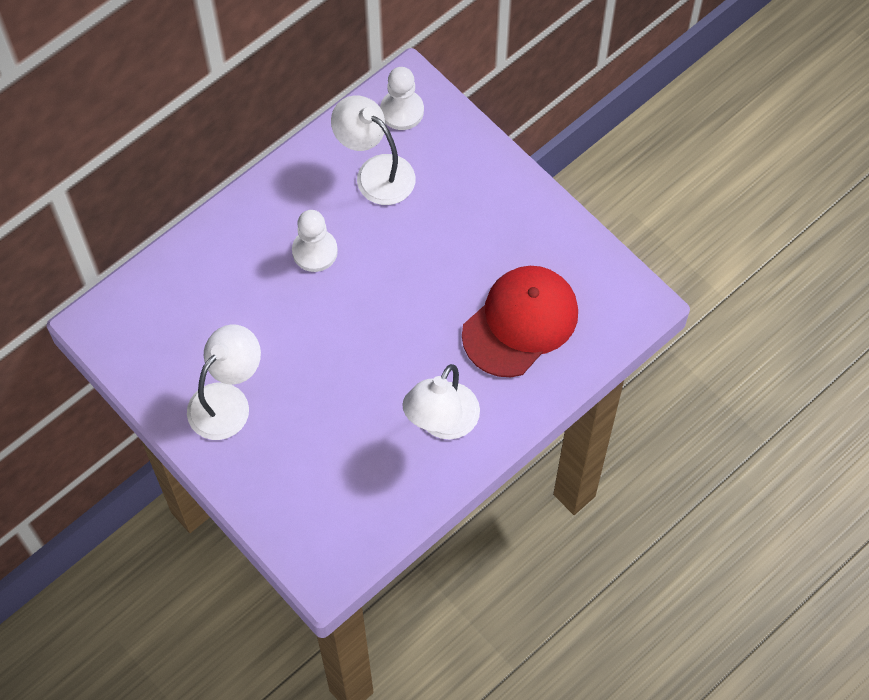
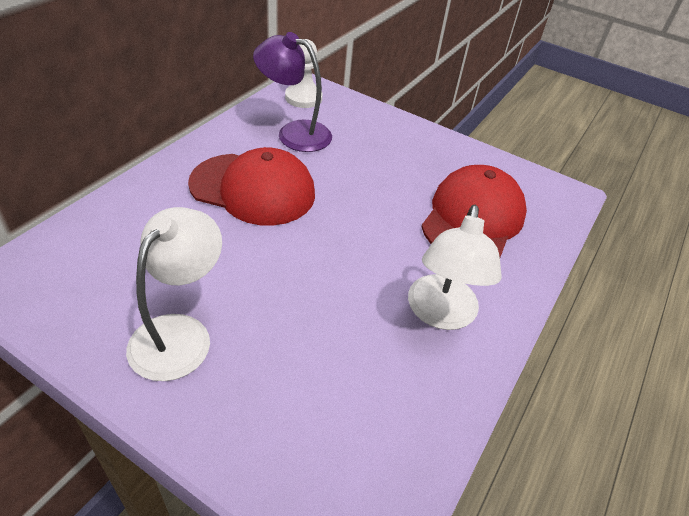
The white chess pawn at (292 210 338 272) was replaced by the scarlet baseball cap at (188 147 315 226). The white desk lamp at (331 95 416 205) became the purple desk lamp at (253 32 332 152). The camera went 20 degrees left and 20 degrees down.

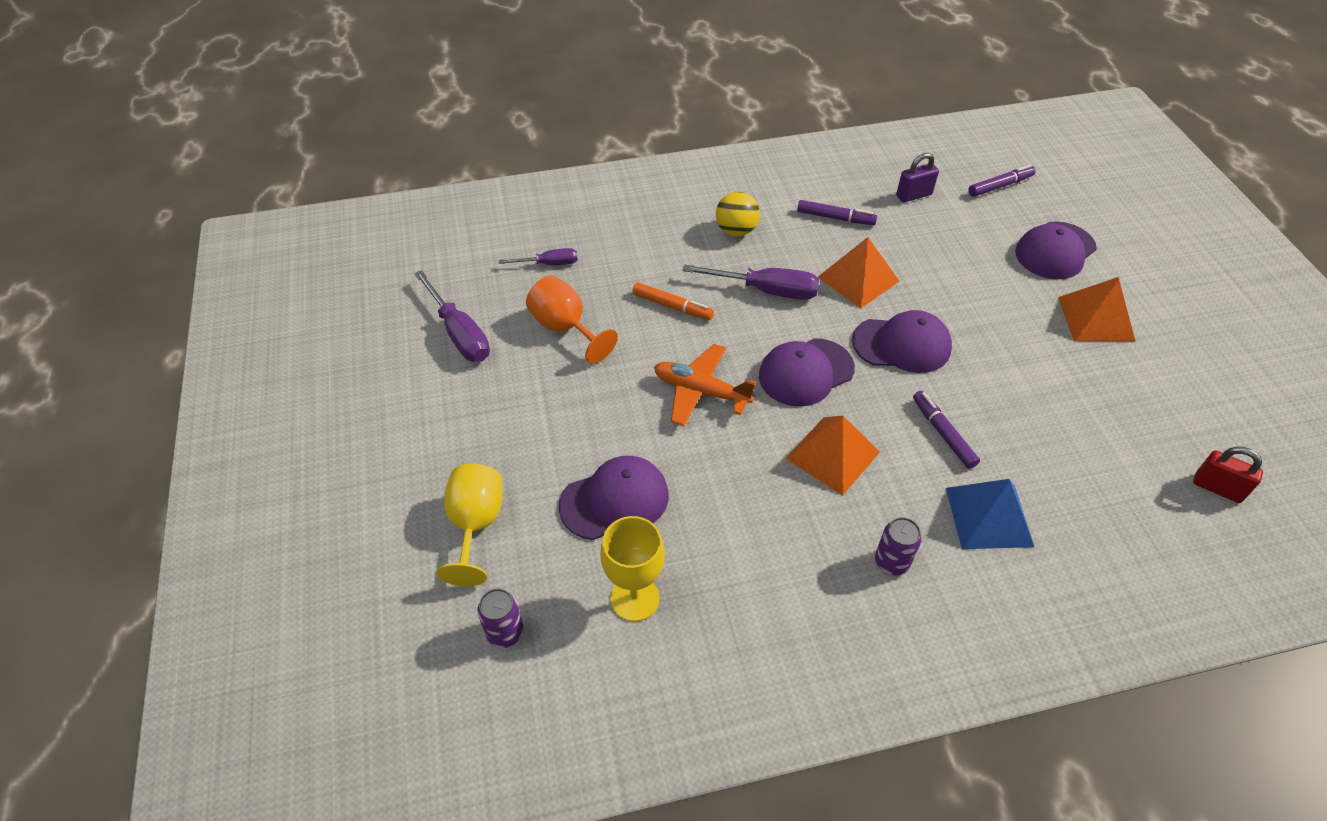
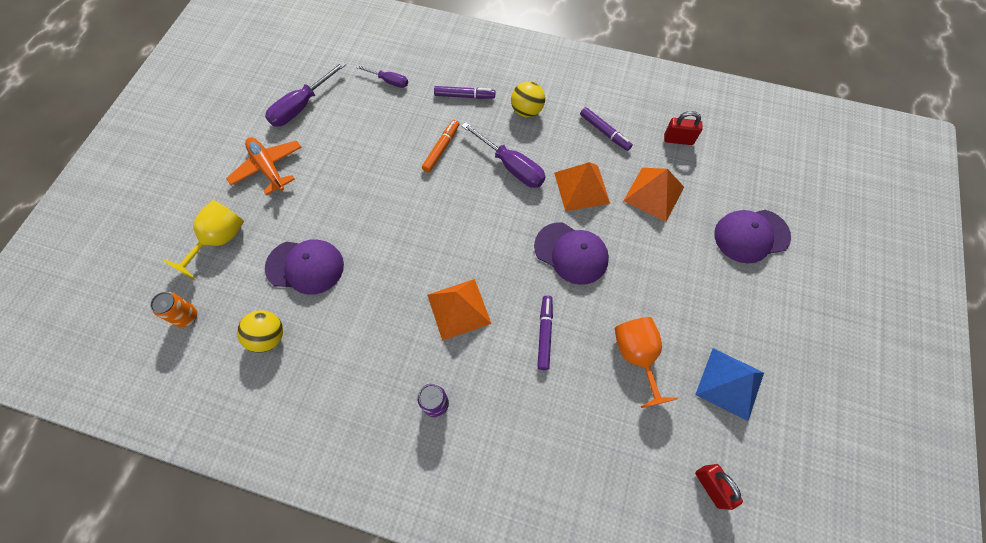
The purple soda can at (477 588 523 648) became the orange soda can at (150 292 197 327). The orange aeroplane moved from (654 344 757 426) to (226 137 302 195). The yellow wine glass at (600 516 665 622) was replaced by the yellow ball at (237 310 283 353). The purple flat screwdriver at (414 270 490 362) turned 45 degrees clockwise. The orange marker pen at (632 282 714 320) turned 120 degrees counterclockwise. The purple marker pen moved from (968 165 1036 197) to (434 86 495 99). The orange wine glass moved from (526 276 618 364) to (615 317 678 408). The orange pyramid shape moved from (1058 277 1135 341) to (624 168 684 222). The purple small lock at (896 153 939 202) became the scarlet small lock at (664 111 702 145). The cobalt pyramid shape moved from (946 479 1034 549) to (695 348 764 421). The purple baseball cap at (759 338 855 407) disappeared. The camera went 30 degrees right and 15 degrees up.

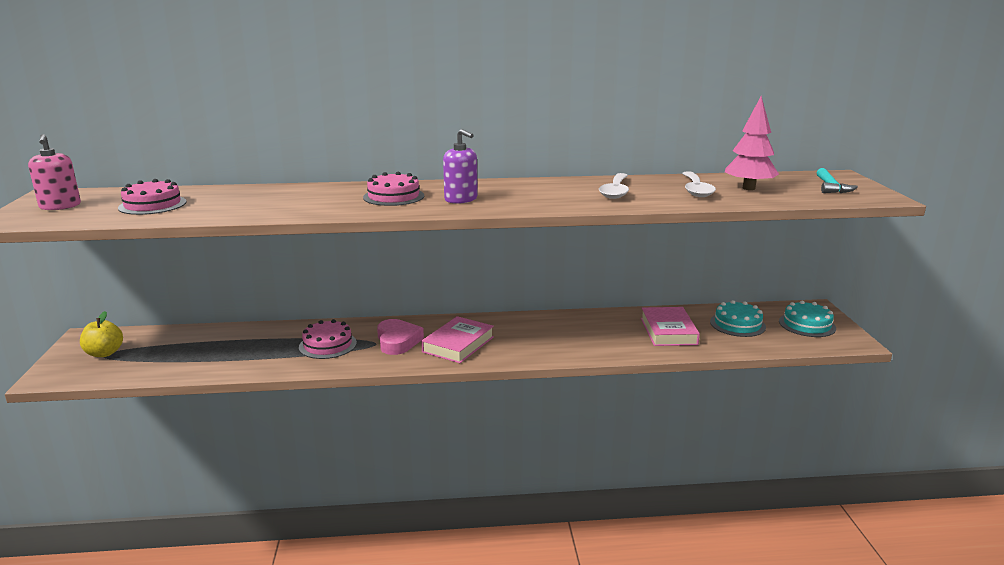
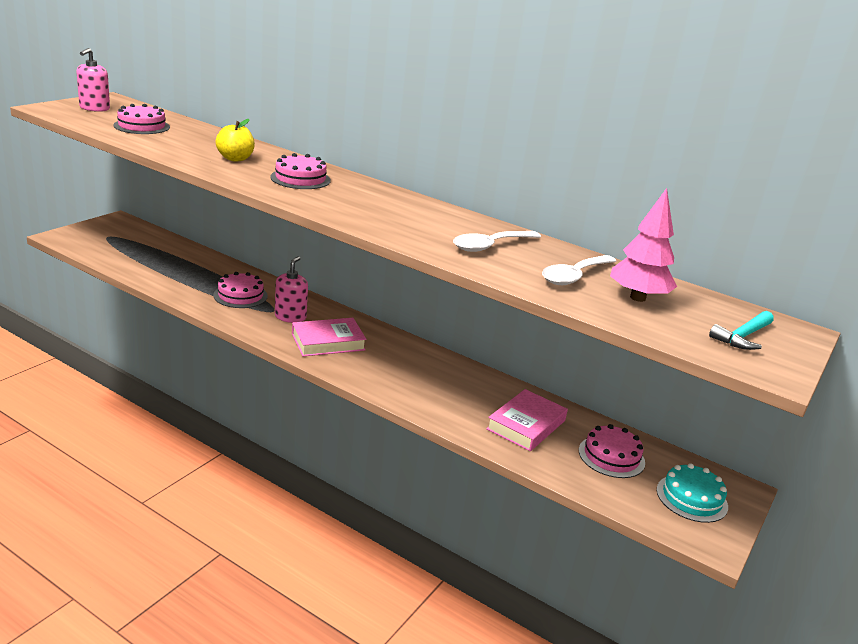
The yellow toy apple moved from (80 311 123 357) to (215 119 255 162). The rosy heart shape at (377 319 424 355) was replaced by the rosy soap dispenser at (275 256 308 323). The aqua layer cake at (710 300 766 337) became the rosy layer cake at (579 424 645 478). The purple soap dispenser at (443 129 478 204) disappeared. The camera went 35 degrees right and 5 degrees up.

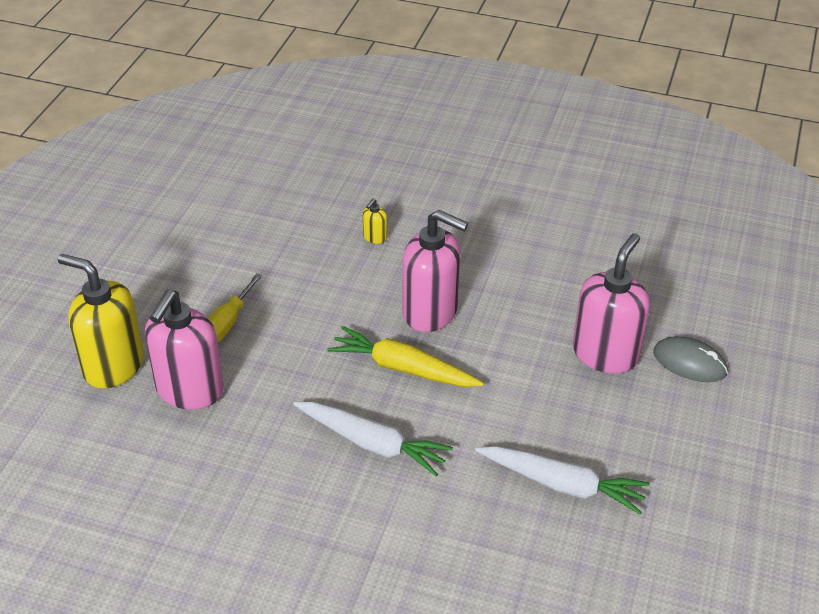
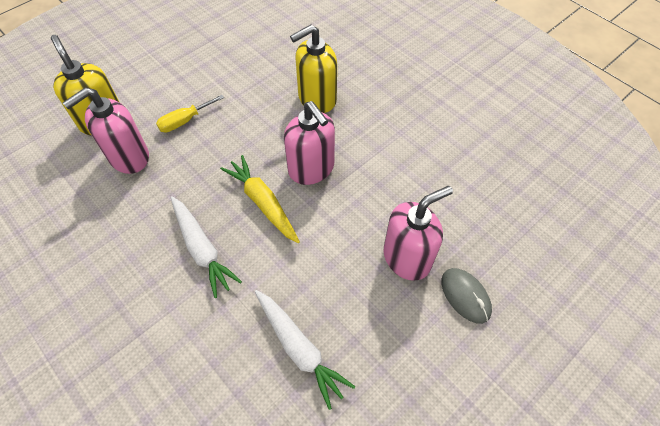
The yellow soap dispenser at (362 198 387 244) changed to 2.42 times the size. The camera went 30 degrees right and 15 degrees up.

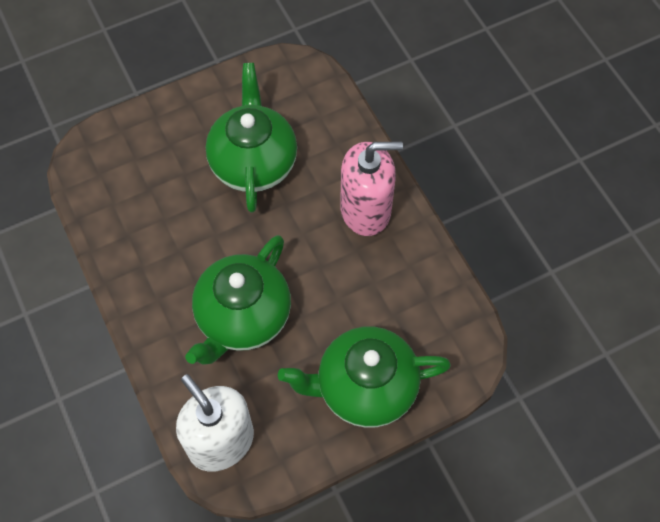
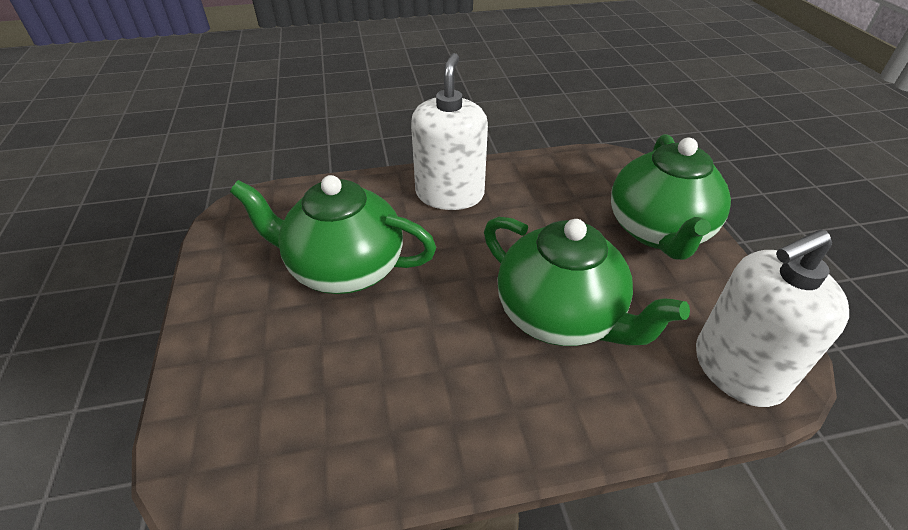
The rosy soap dispenser at (340 142 403 236) became the white soap dispenser at (411 53 488 210). The camera went 75 degrees left and 20 degrees down.

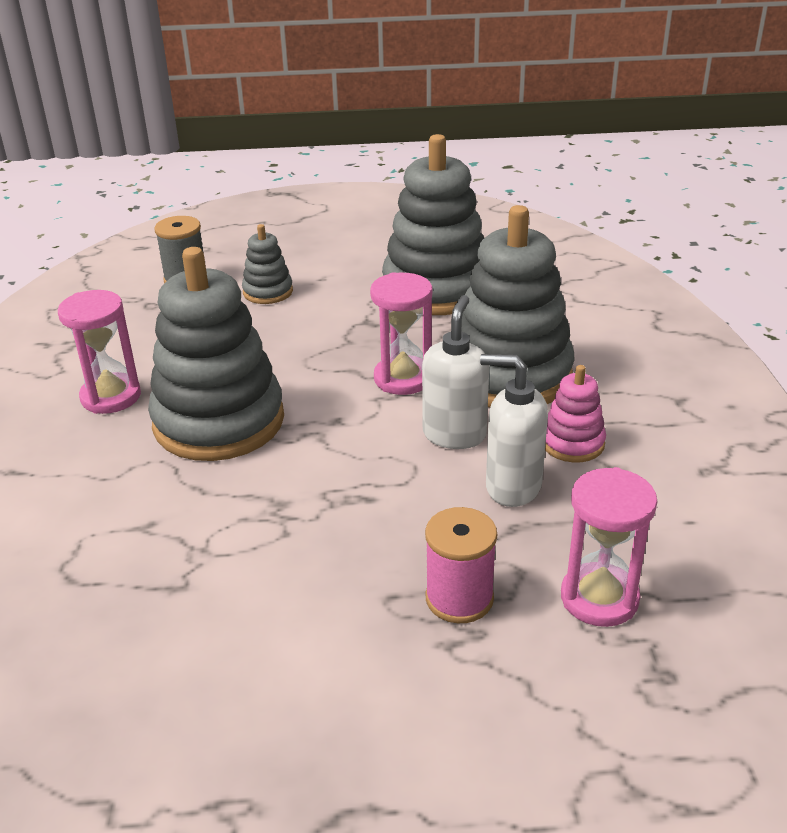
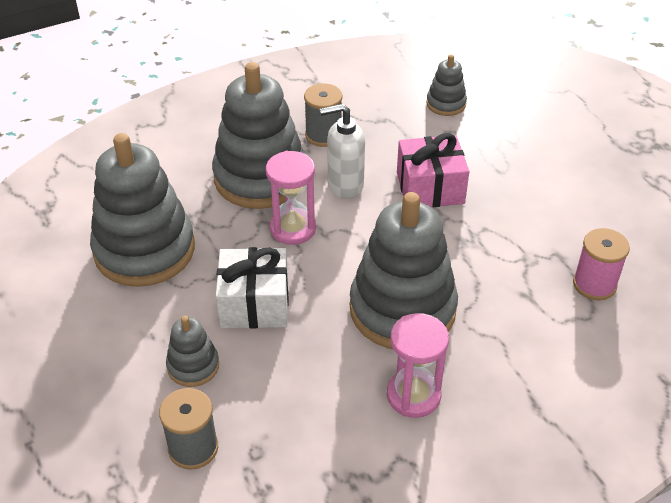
The white present at (216 247 289 328) appeared. The rosy stacking toy at (545 365 606 462) was replaced by the grey bobbin at (304 83 342 147). The rosy present at (397 133 469 207) appeared. The rosy hourglass at (561 467 657 627) was replaced by the grey stacking toy at (426 54 467 116). The rosy bobbin moved from (425 507 497 623) to (573 228 630 300). The white soap dispenser at (480 354 548 507) disappeared. The camera went 115 degrees left and 10 degrees up.

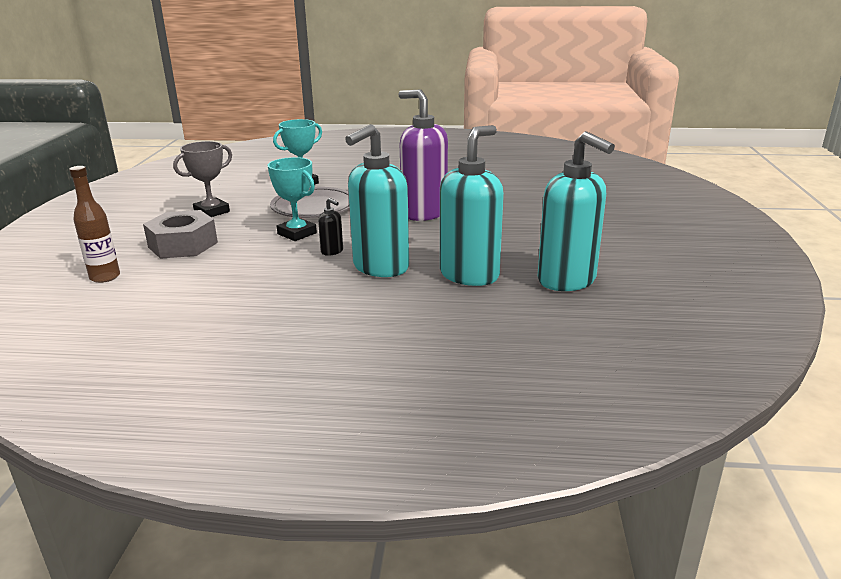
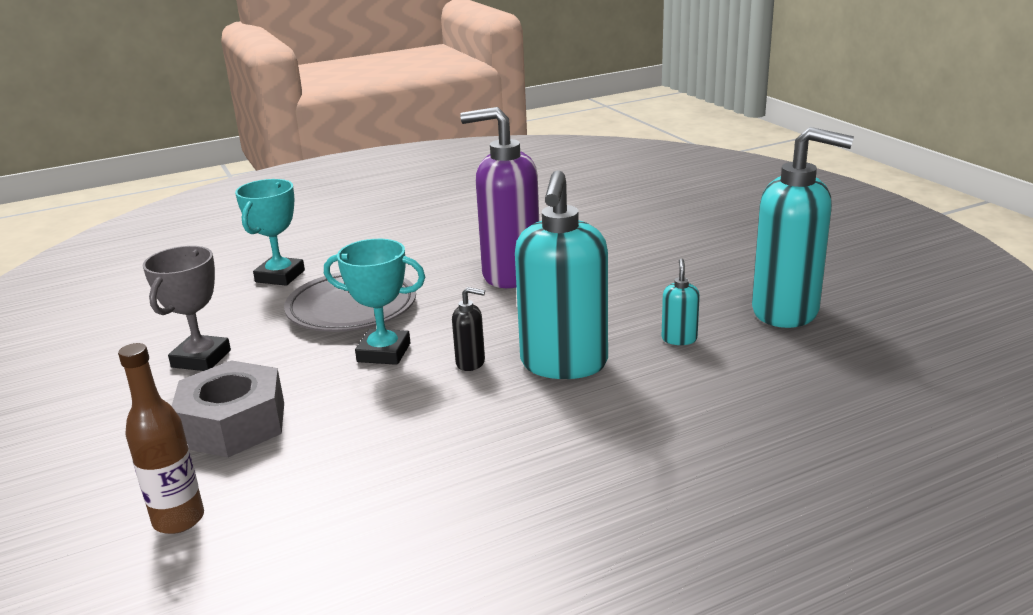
The aqua soap dispenser at (440 125 504 286) changed to 0.42 times the size. The camera went 30 degrees left and 0 degrees up.

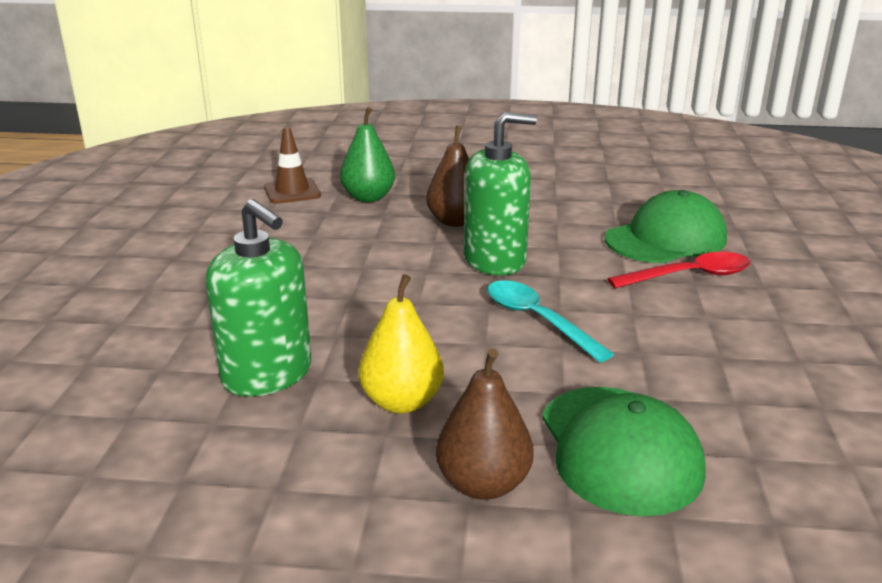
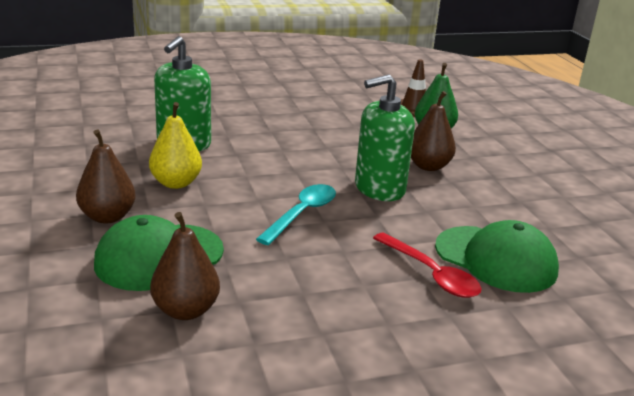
The dark brown pear at (150 212 220 320) appeared. The green soap dispenser at (464 112 537 275) turned 105 degrees clockwise. The camera went 65 degrees right and 0 degrees up.

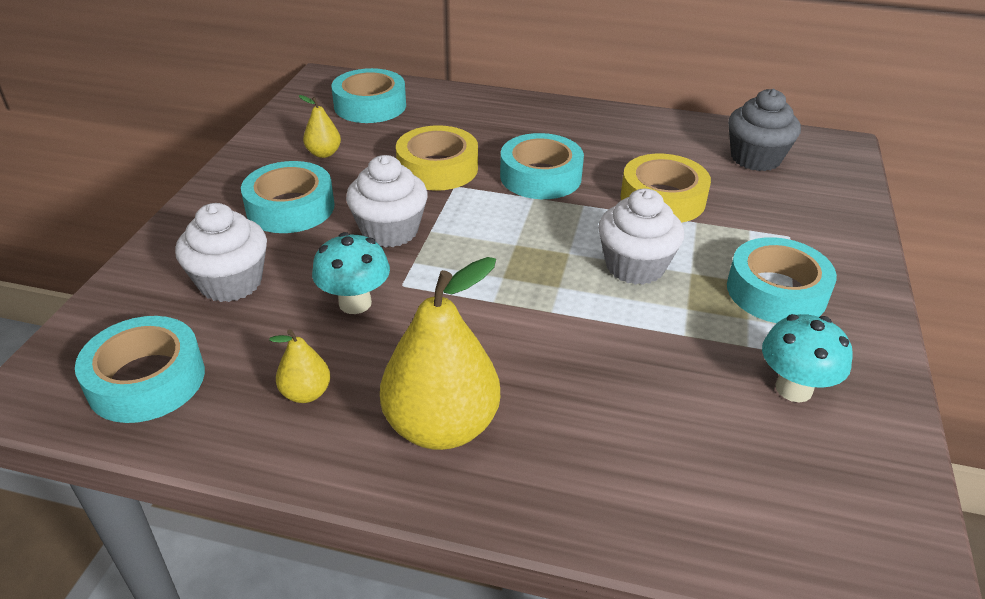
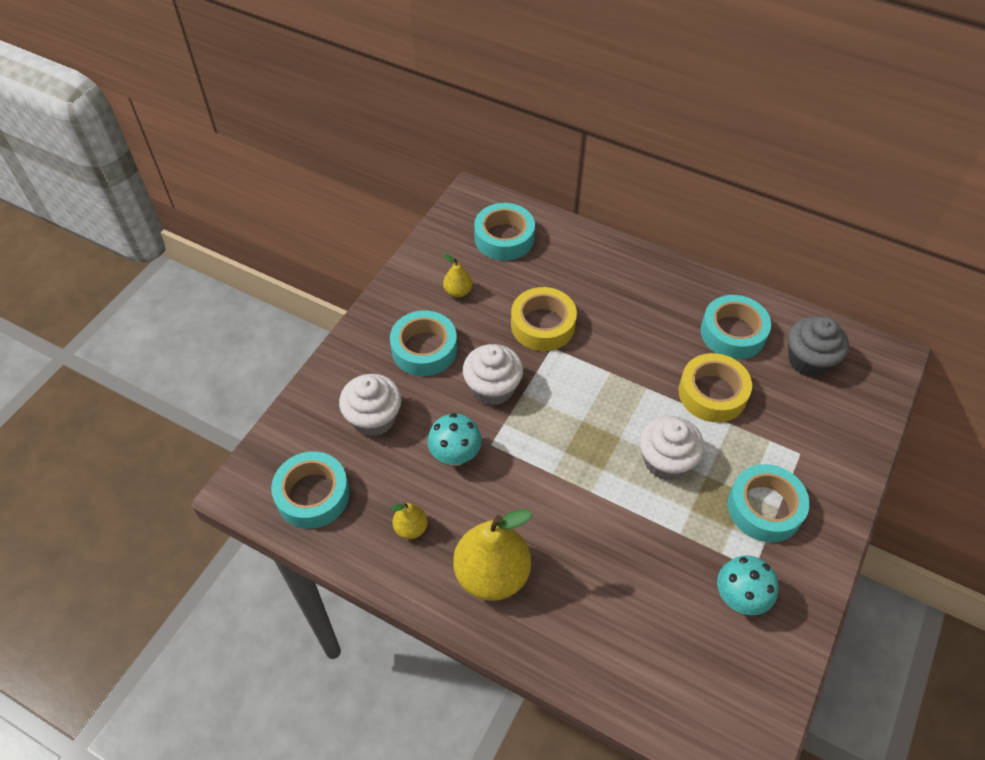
The aqua tape moved from (500 133 584 199) to (701 295 771 359). The camera went 15 degrees right and 15 degrees up.

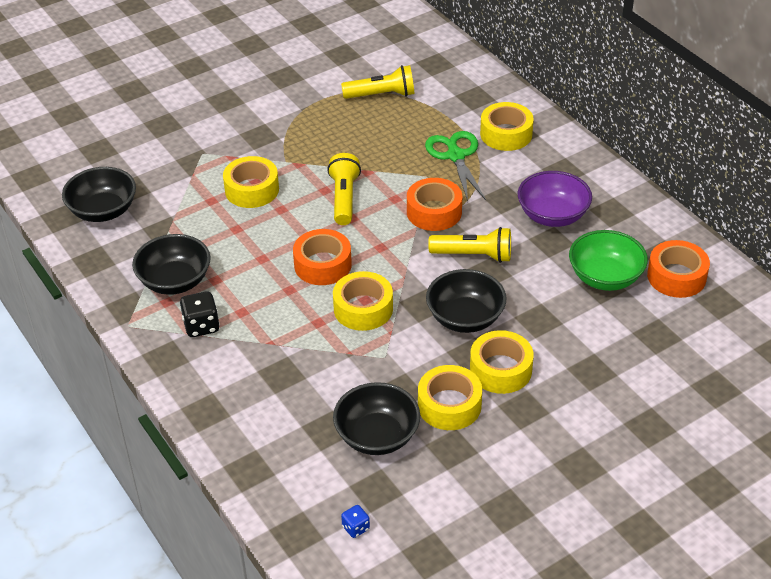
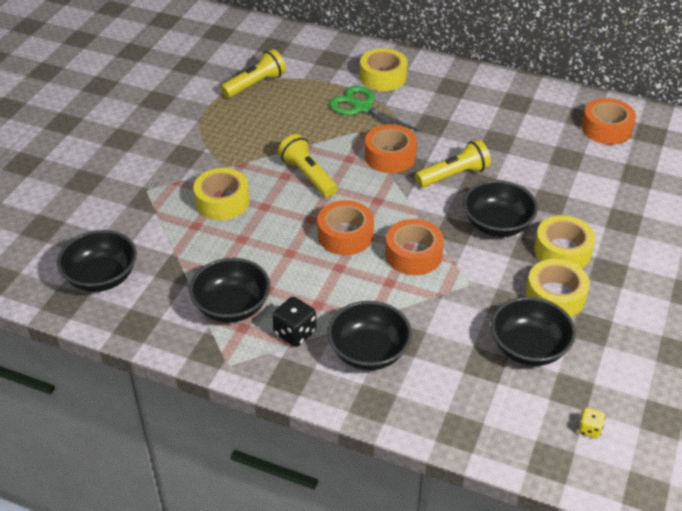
The jet-black serving bowl at (327 301 412 370) appeared. The yellow tape at (333 271 393 331) became the orange tape at (385 219 444 275). The cobalt dice at (341 505 370 538) became the yellow dice at (578 408 605 439). The purple serving bowl at (518 171 592 227) disappeared. The green serving bowl at (569 230 648 291) disappeared. The camera went 35 degrees left and 0 degrees up.

